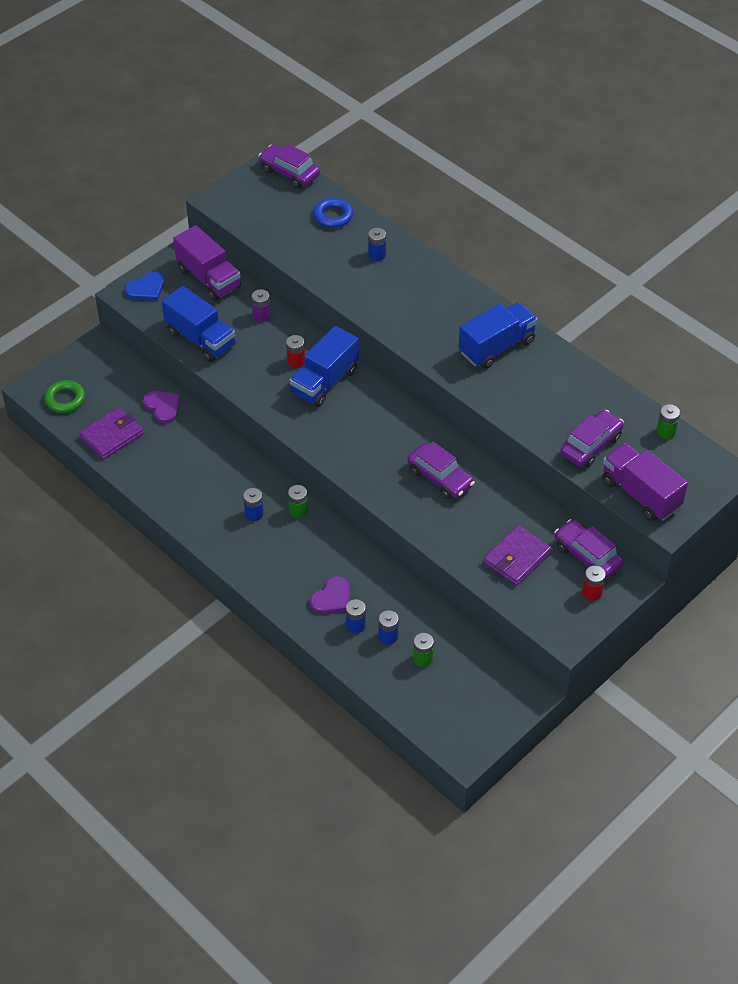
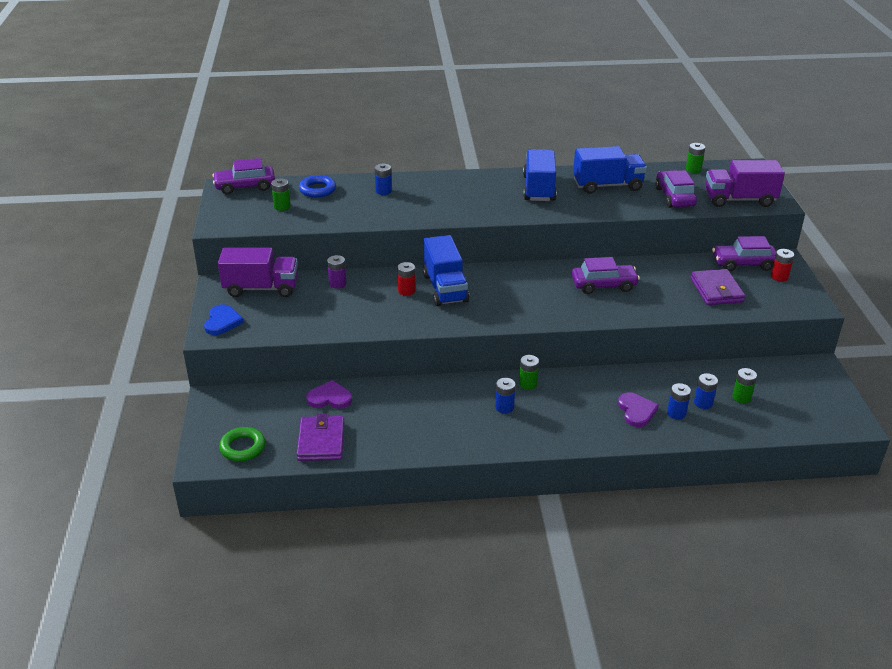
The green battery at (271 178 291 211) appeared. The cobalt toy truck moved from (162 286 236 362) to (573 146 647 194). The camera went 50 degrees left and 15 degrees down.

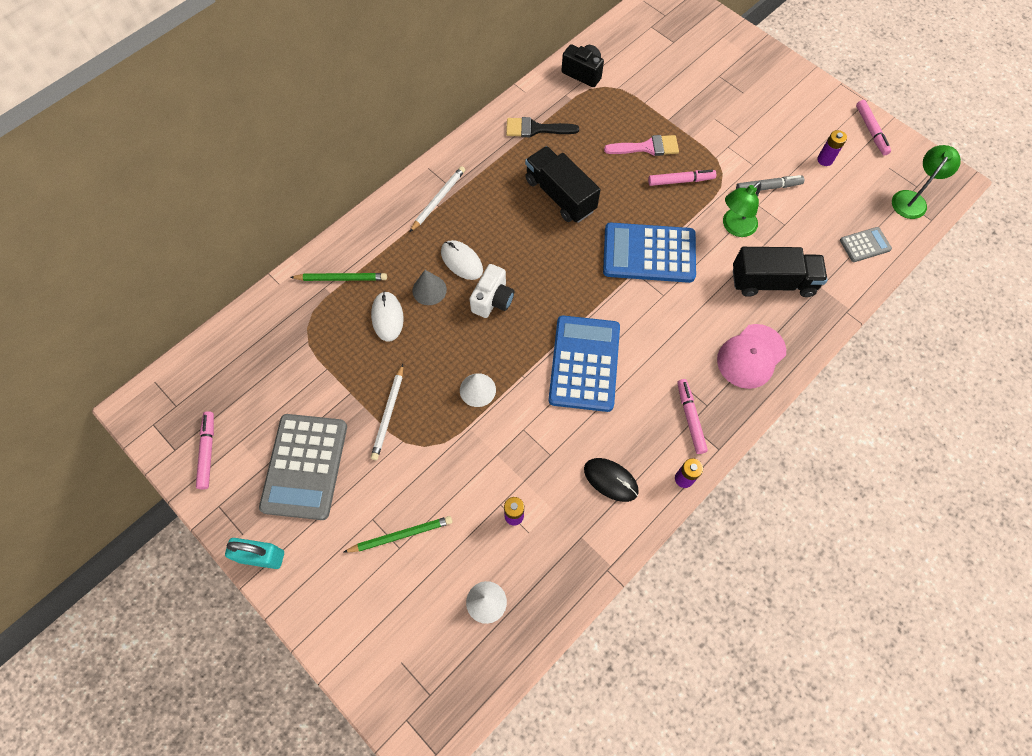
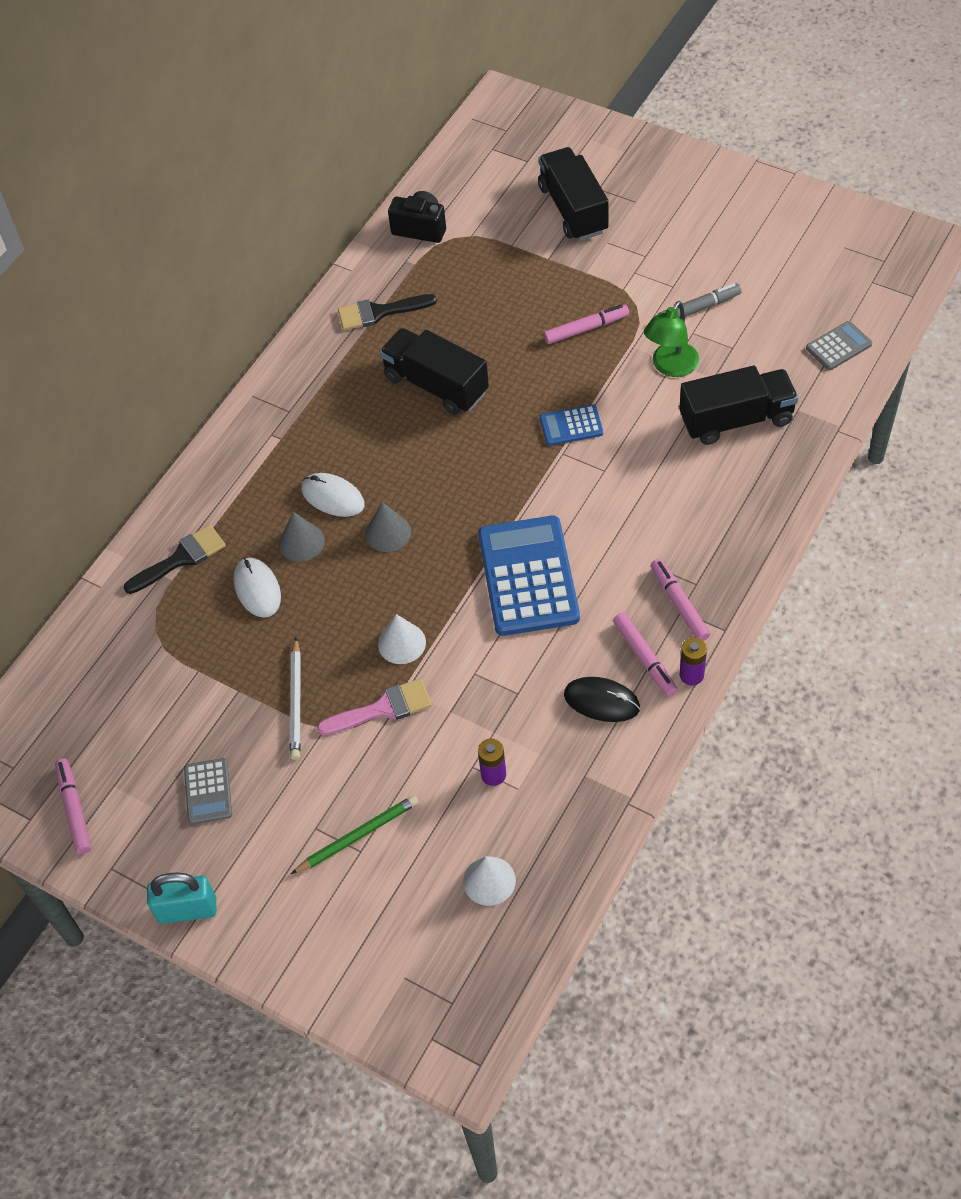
The green pencil at (290 273 387 281) was replaced by the jet-black brush at (124 525 226 594). The grey adding machine at (259 414 347 520) changed to 0.48 times the size. The rosy brush moved from (604 135 679 156) to (317 678 432 735). The white compact camera at (470 264 514 318) was replaced by the grey cone shape at (365 502 411 552). The jet-black toy truck at (538 147 609 241) appeared. The cobalt adding machine at (603 223 696 283) changed to 0.48 times the size. The rosy marker pen moved from (856 100 891 156) to (613 612 677 697). The white pencil at (410 166 465 232) disappeared. The rosy baseball cap at (717 324 786 389) disappeared. The purple battery at (817 130 847 166) disappeared. The green desk lamp at (892 145 961 219) disappeared. The camera went 10 degrees left and 10 degrees down.

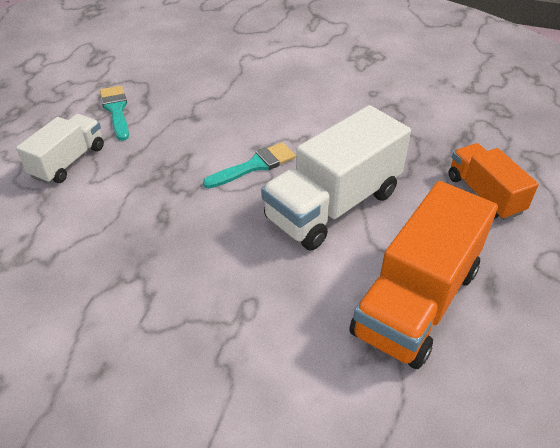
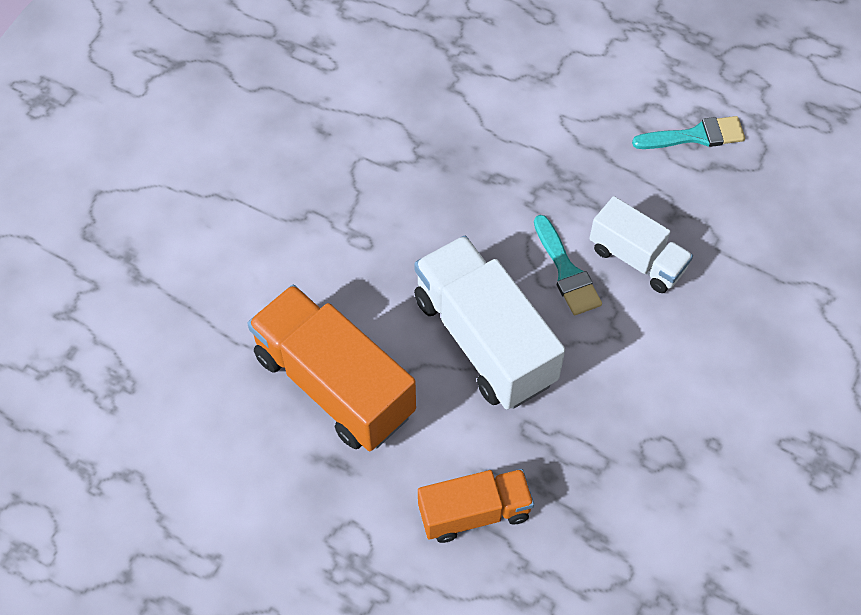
The white toy truck moved from (16 114 104 184) to (589 196 693 293). The camera went 100 degrees right and 15 degrees up.

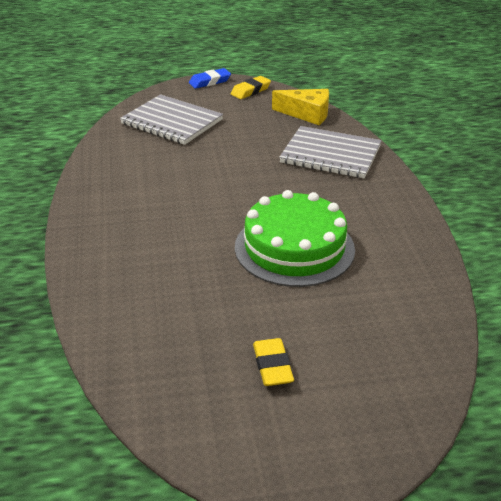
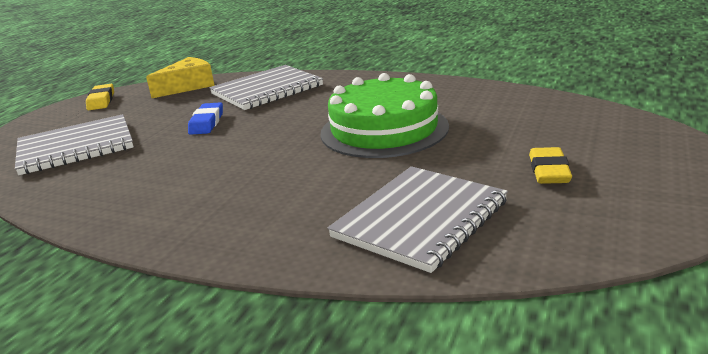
The cobalt eraser moved from (189 68 231 89) to (188 102 223 135). The grey notepad at (328 166 508 273) appeared. The yellow eraser at (253 338 294 386) turned 75 degrees clockwise. The camera went 55 degrees left and 10 degrees down.

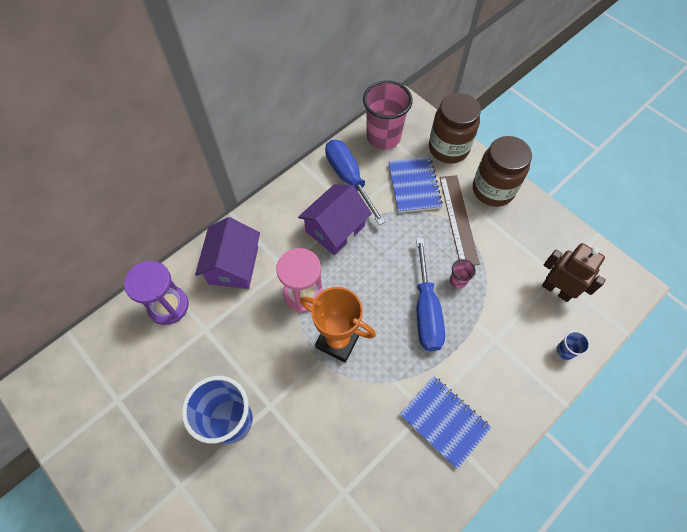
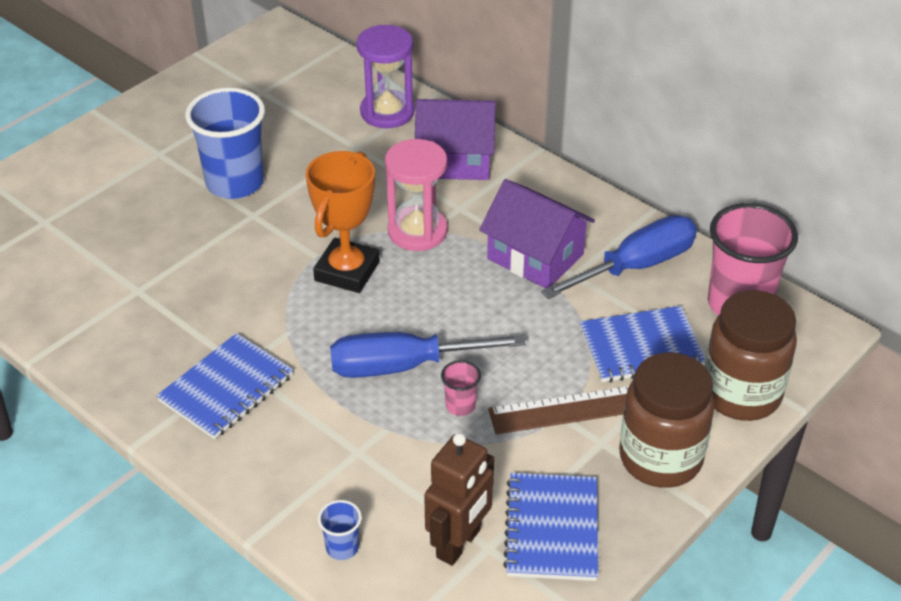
The cobalt notepad at (503 473 598 581) appeared. The camera went 85 degrees right and 20 degrees down.

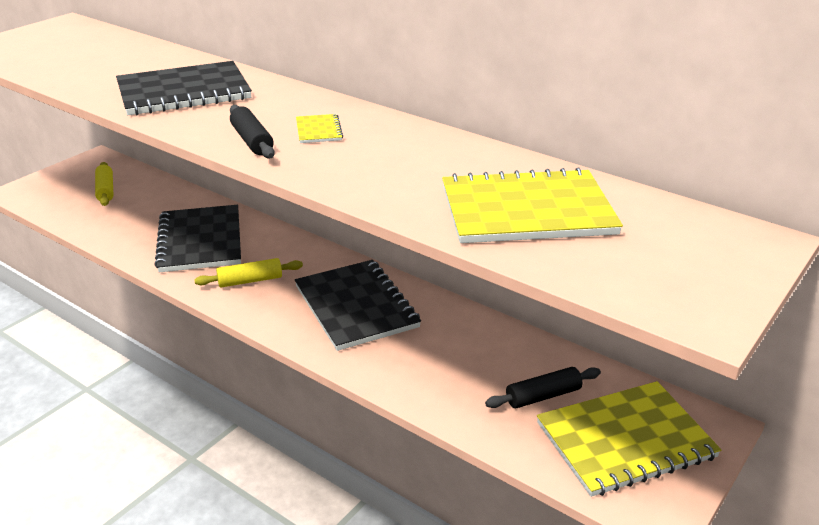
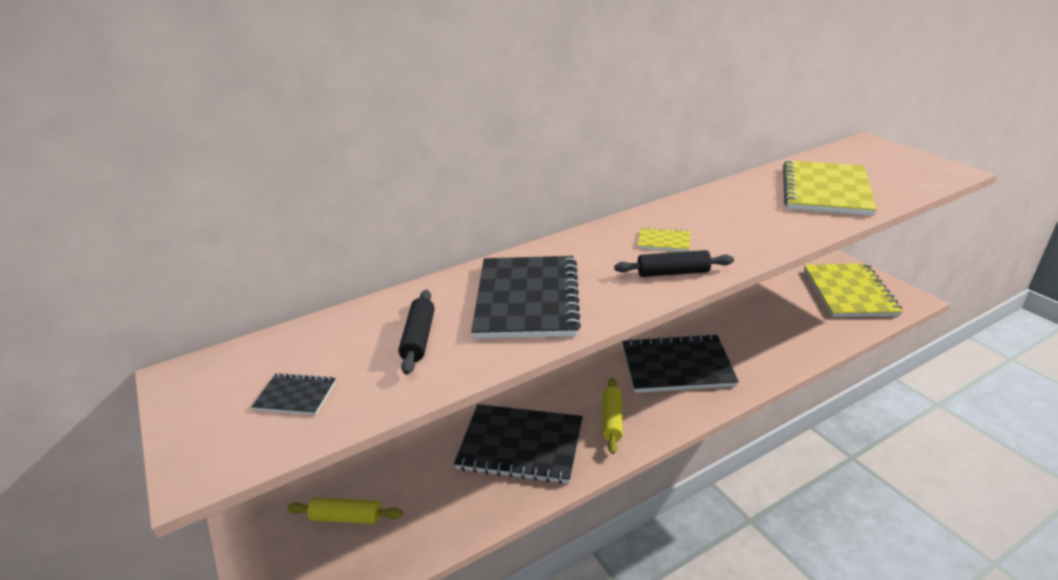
The jet-black notepad at (252 373 336 415) appeared. The jet-black rolling pin moved from (485 367 601 408) to (398 290 435 375). The camera went 65 degrees left and 0 degrees up.

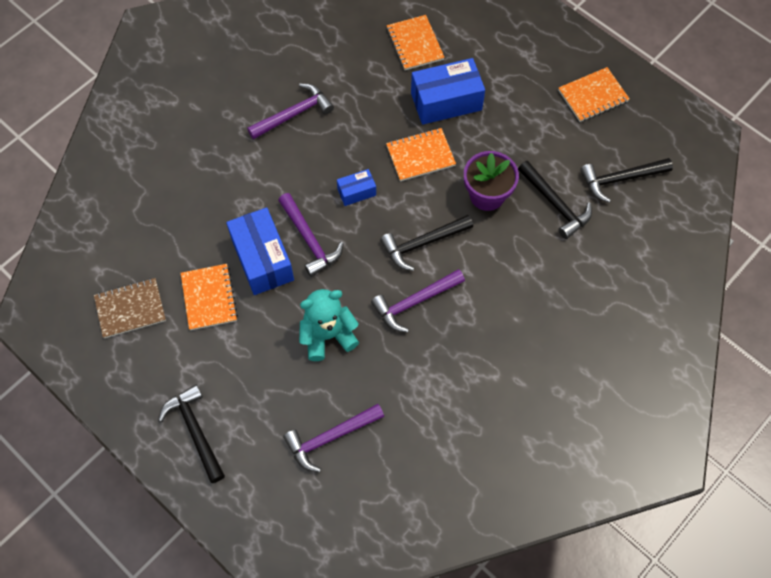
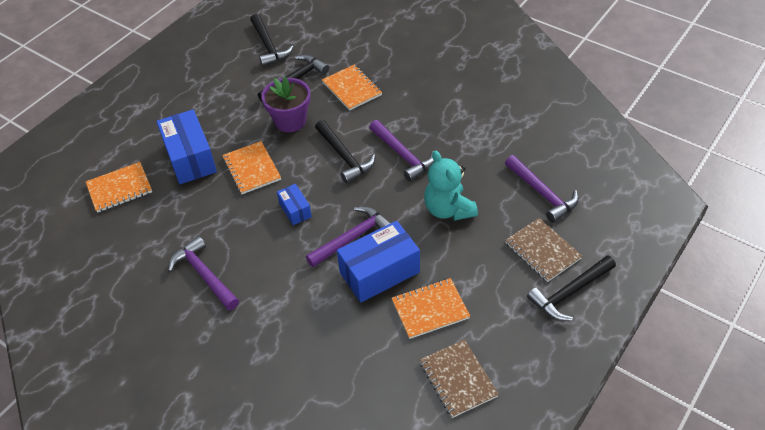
The orange notepad moved from (558 67 630 122) to (322 65 382 111). The dark brown notepad at (505 218 582 282) appeared. The camera went 95 degrees left and 15 degrees down.

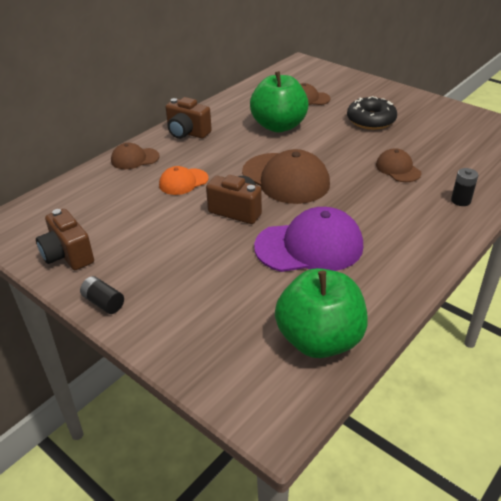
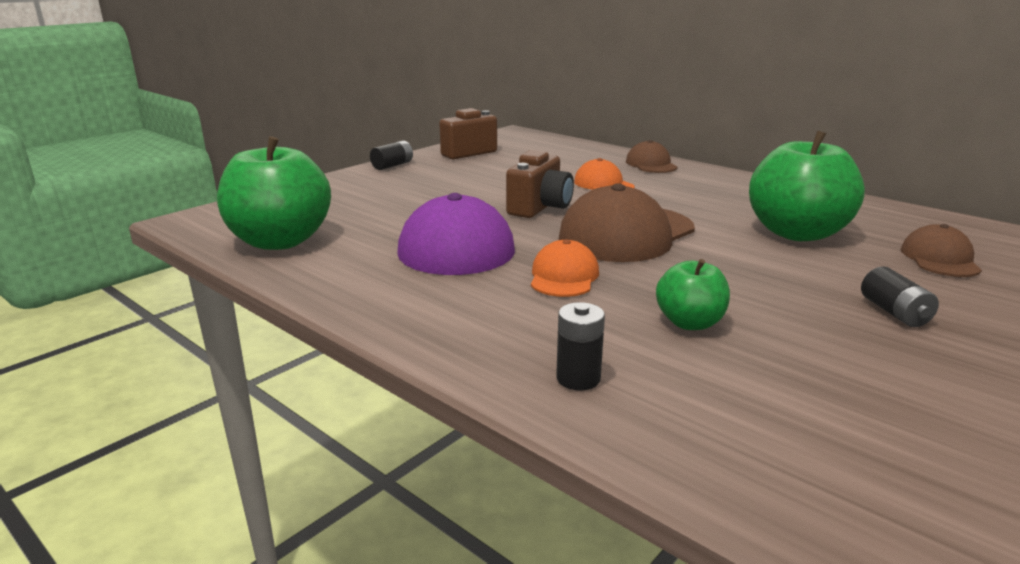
The orange baseball cap at (531 239 599 297) appeared. The dark brown baseball cap at (376 148 421 182) was replaced by the green toy apple at (656 259 730 330). The jet-black glazed donut at (347 96 397 130) was replaced by the jet-black battery at (861 266 939 327). The dark brown compact camera at (166 97 212 139) disappeared. The camera went 90 degrees right and 15 degrees down.

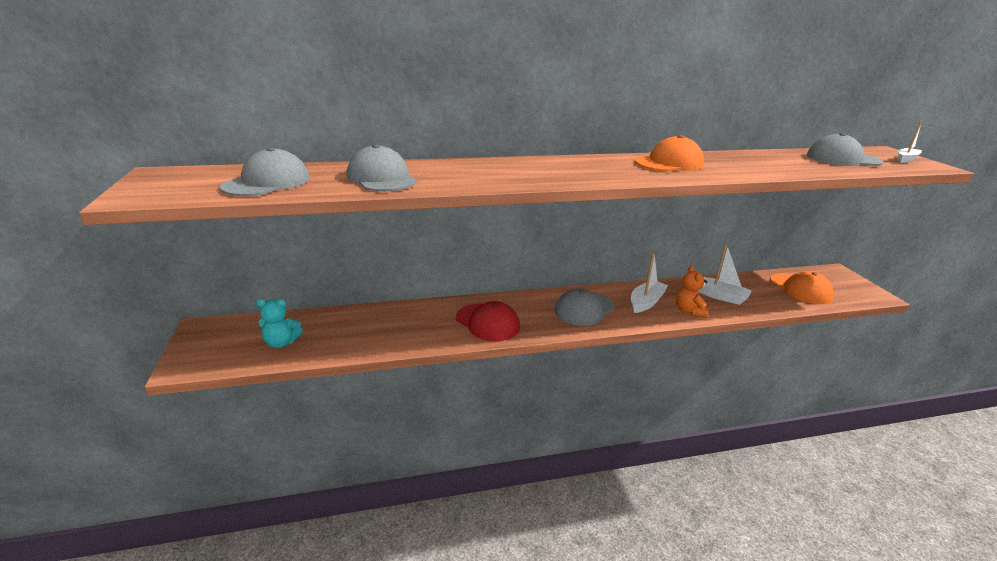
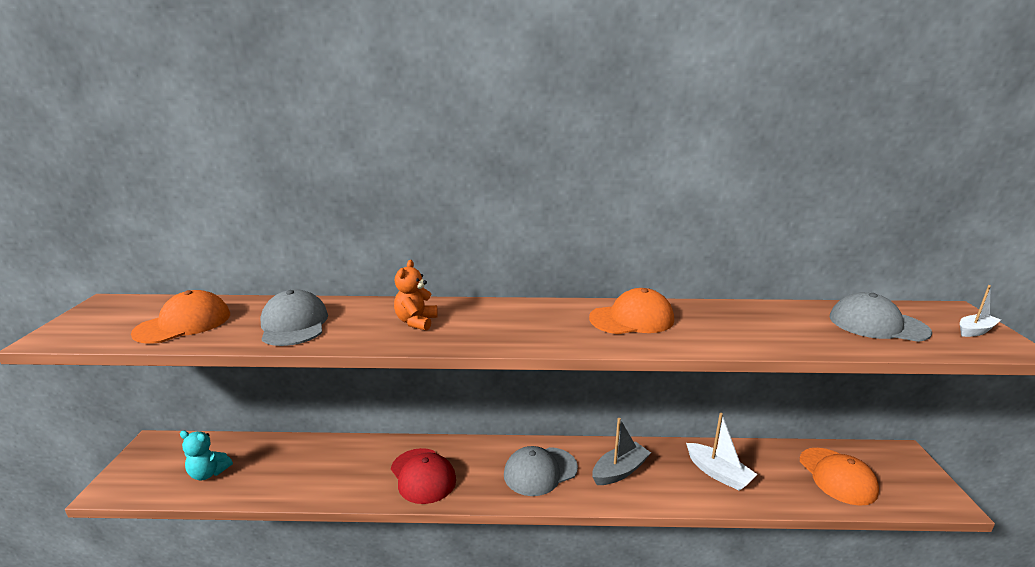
The grey baseball cap at (220 147 310 196) became the orange baseball cap at (131 290 230 344). The orange teddy moved from (676 265 709 318) to (394 260 438 331). The white boat at (631 253 668 313) became the grey boat at (592 418 651 485). The camera went 15 degrees right and 5 degrees down.

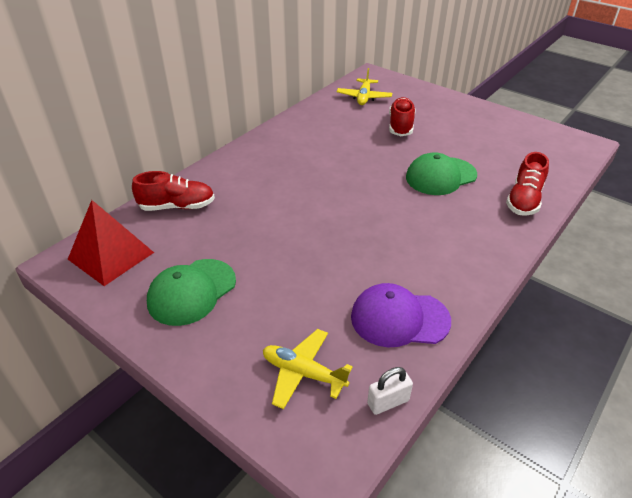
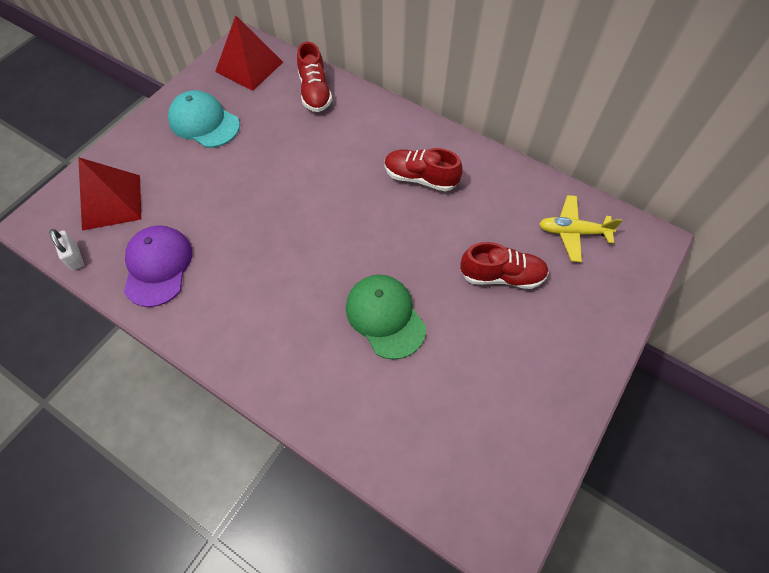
The yellow aeroplane at (263 329 353 409) was replaced by the scarlet pyramid shape at (78 157 141 231). The green baseball cap at (147 259 236 326) became the aqua baseball cap at (168 90 240 148). The scarlet sneaker moved from (506 152 549 216) to (385 148 462 192). The camera went 85 degrees right and 20 degrees up.

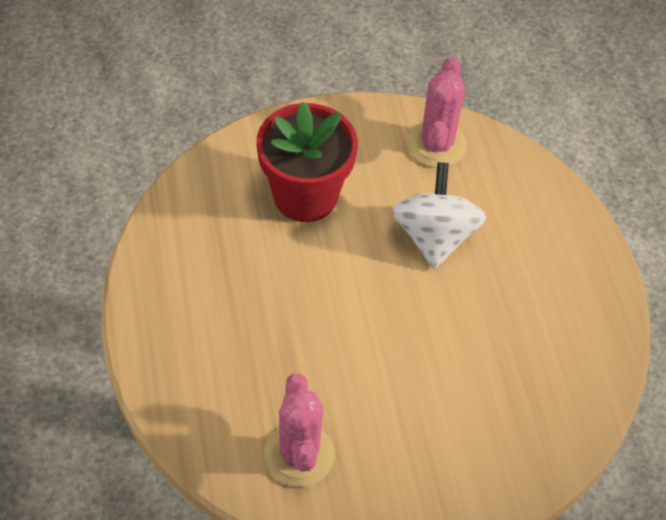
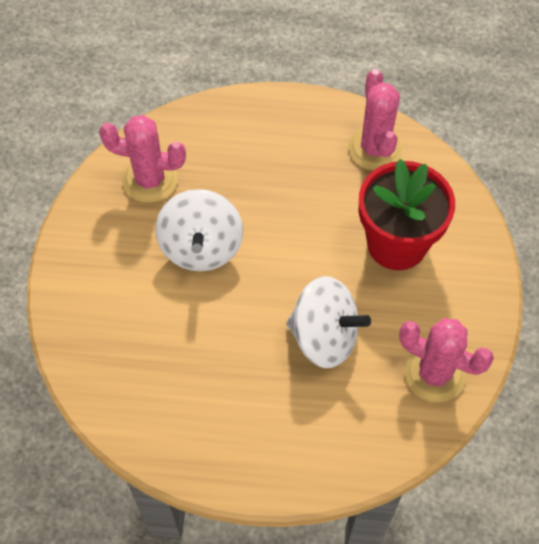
The white whirligig at (155 189 243 272) appeared. The rosy cactus at (348 69 403 170) appeared. The camera went 110 degrees right and 5 degrees up.

